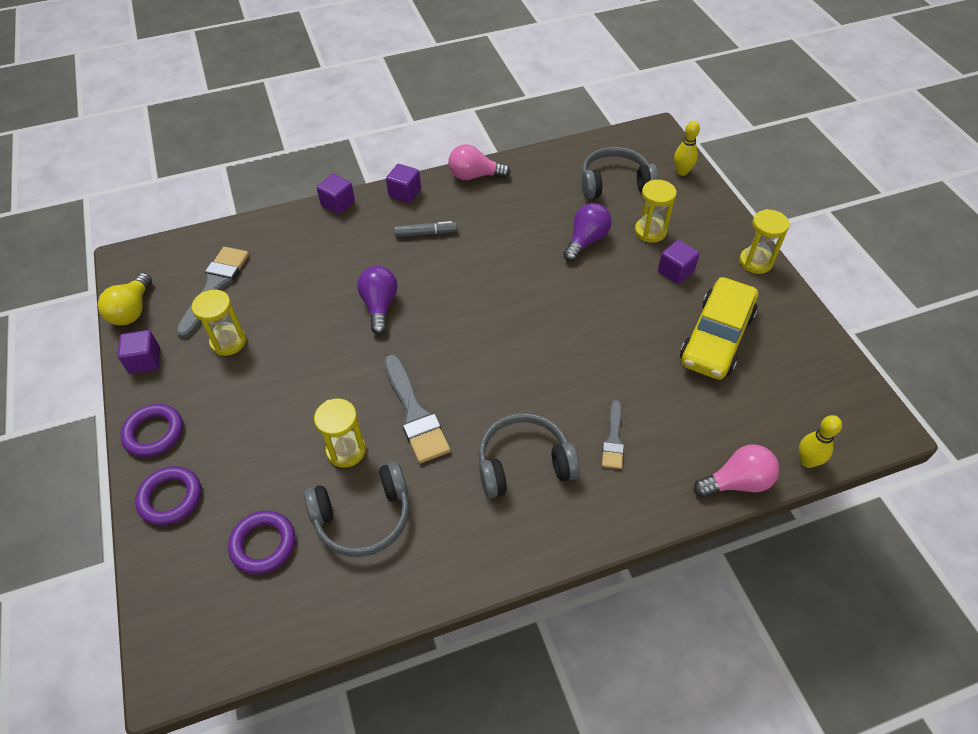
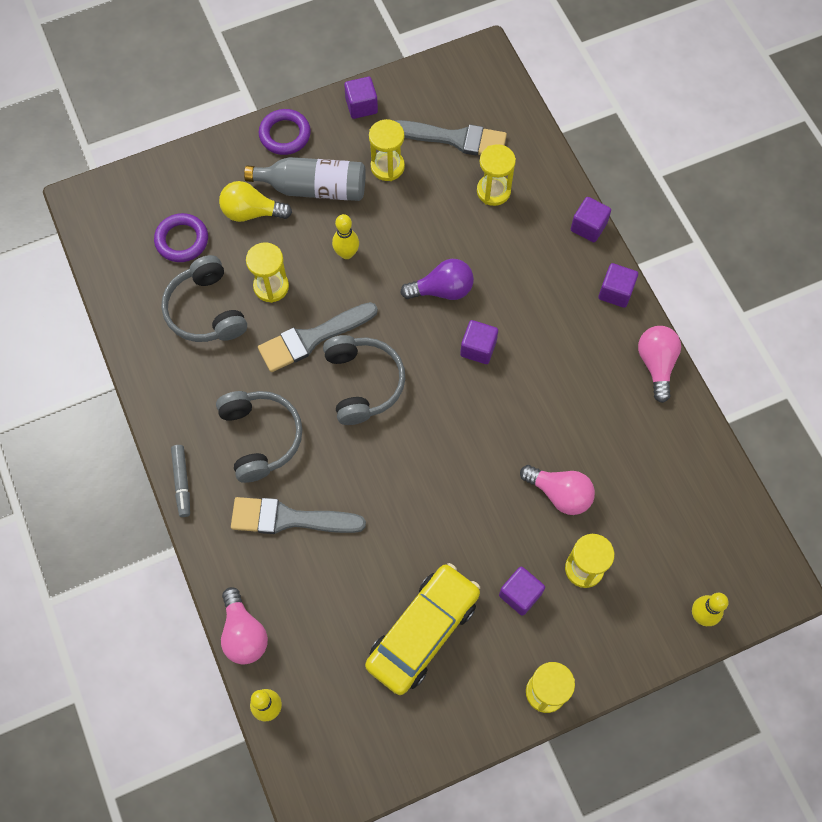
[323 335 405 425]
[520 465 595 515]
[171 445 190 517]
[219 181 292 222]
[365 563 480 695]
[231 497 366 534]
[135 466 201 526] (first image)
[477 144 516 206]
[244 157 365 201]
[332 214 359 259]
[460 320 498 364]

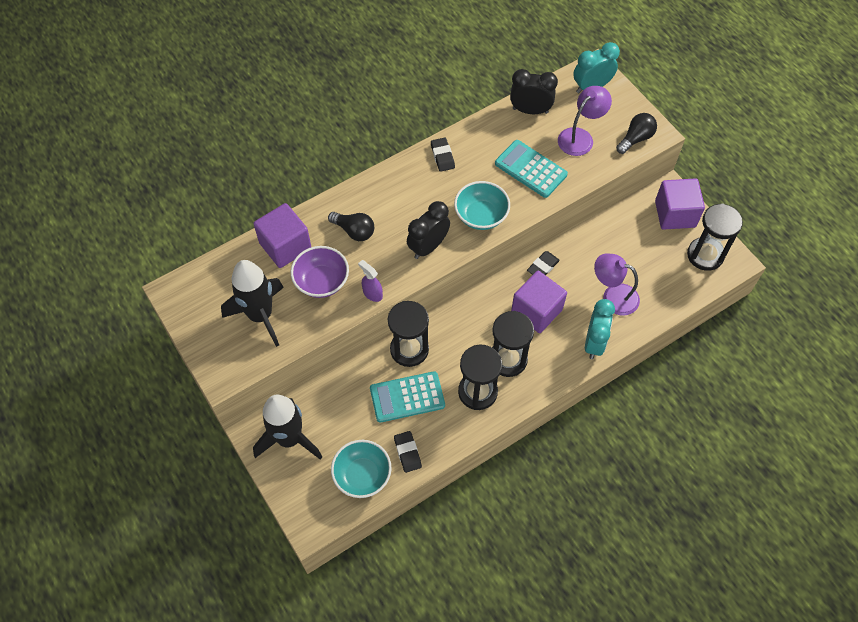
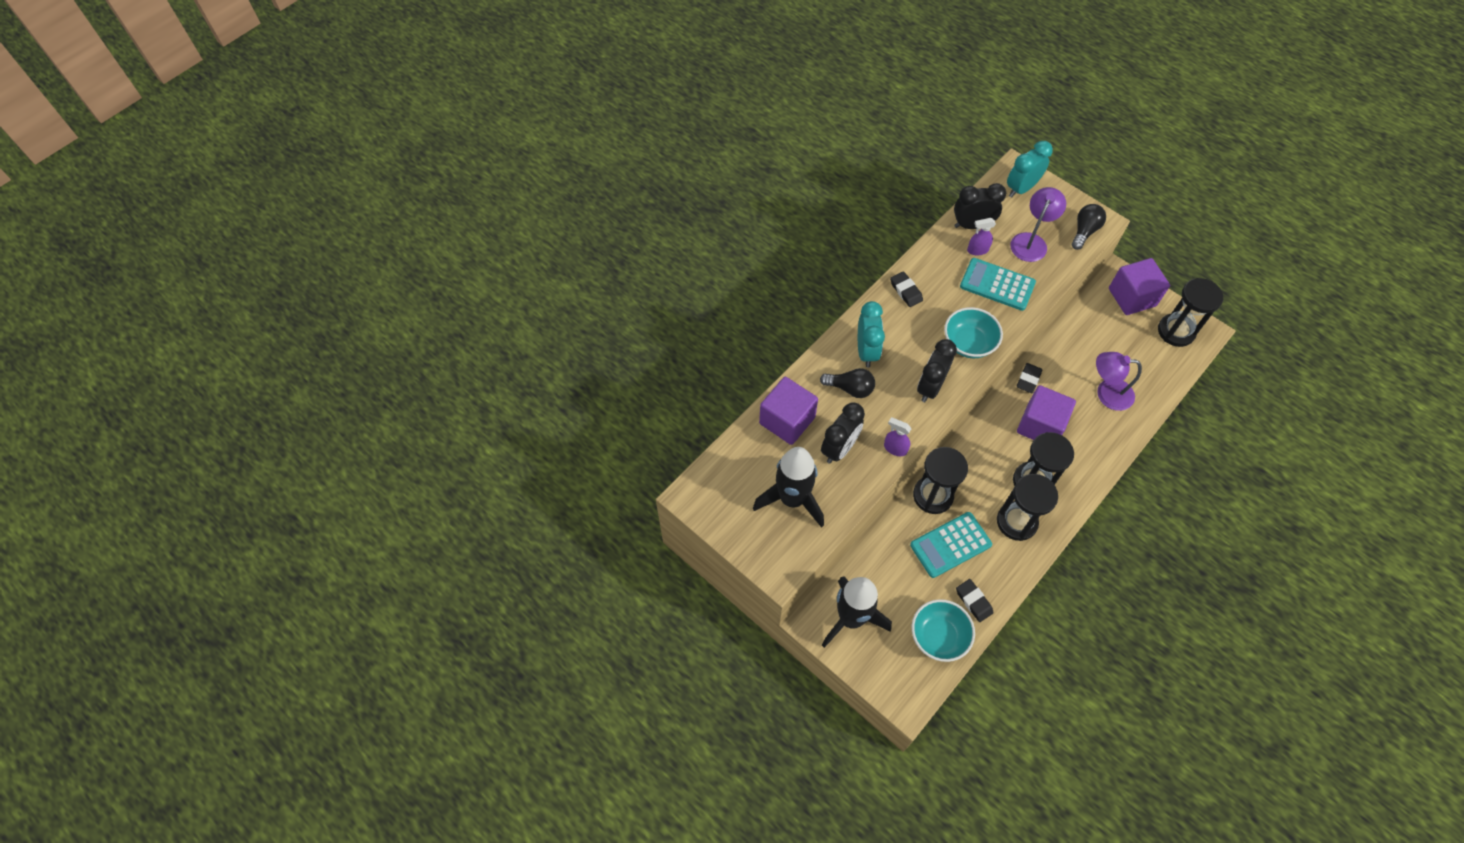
[821 402 865 464]
[858 301 885 367]
[967 218 996 256]

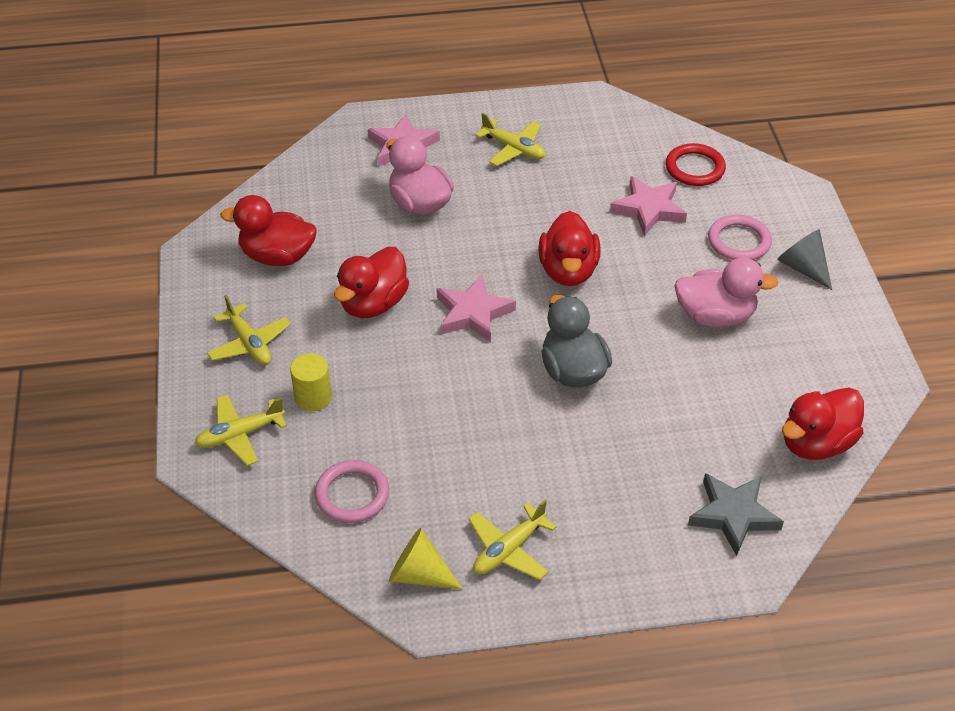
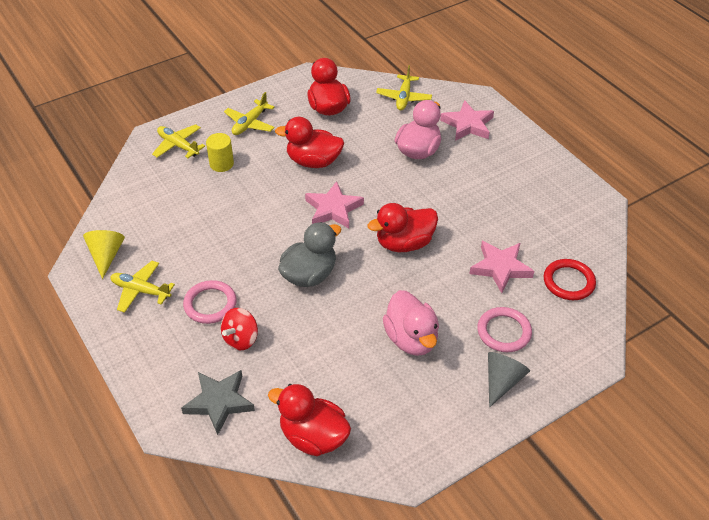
[376 65 432 110]
[183 280 237 324]
[221 308 258 350]

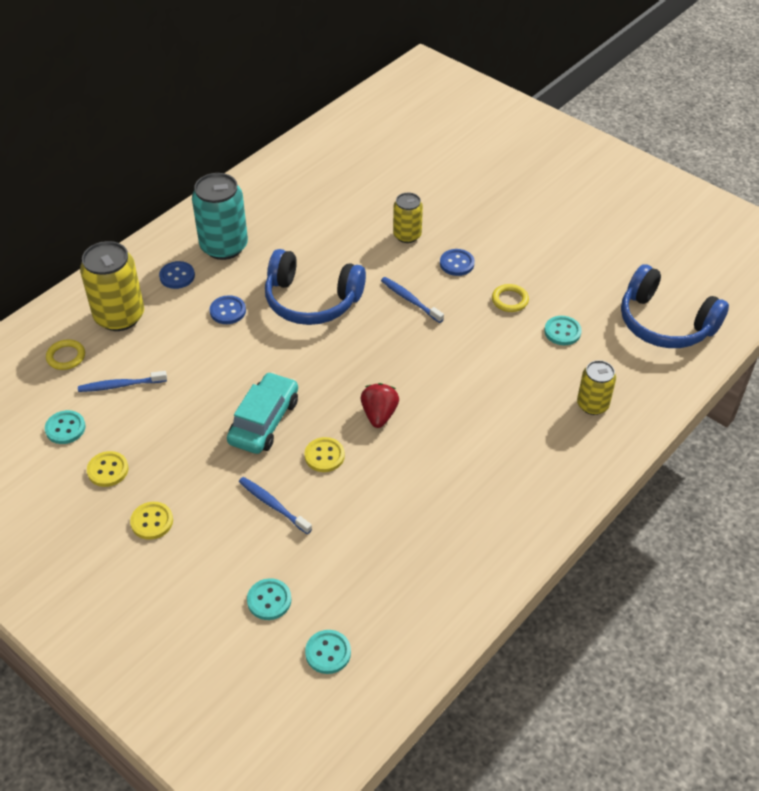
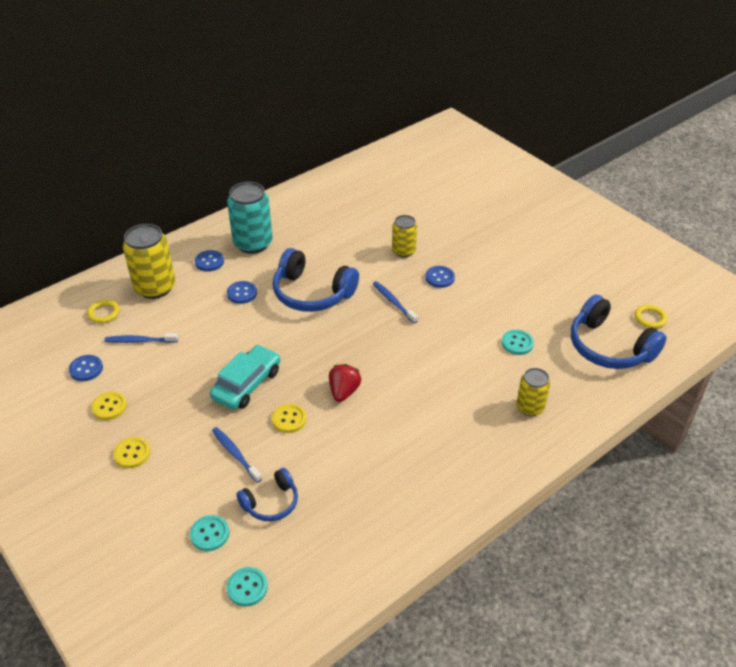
[635 305 667 329]
[69 355 103 381]
[236 468 298 521]

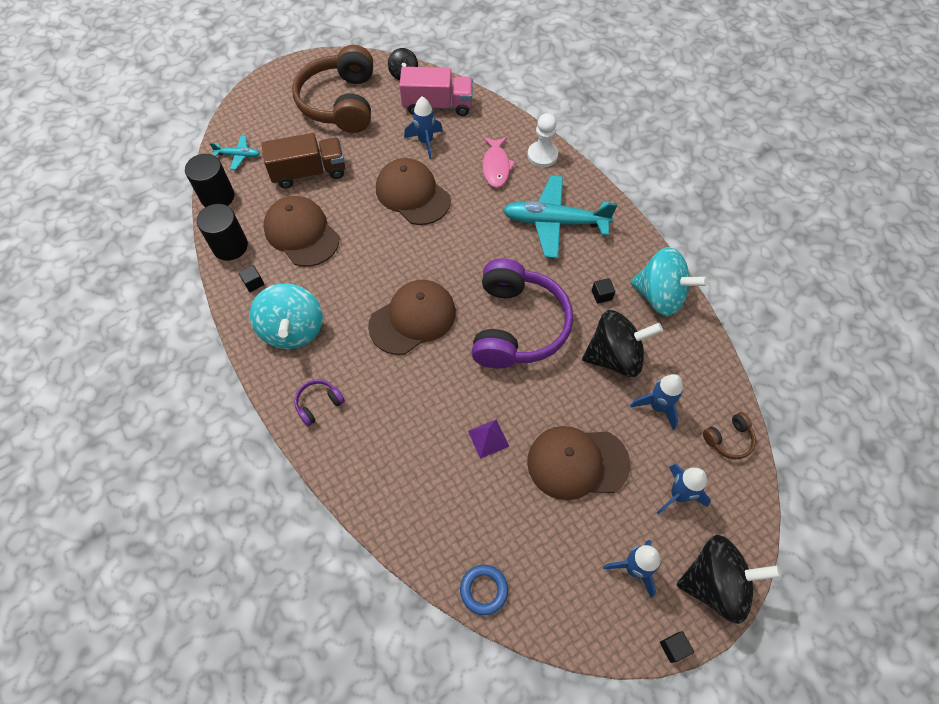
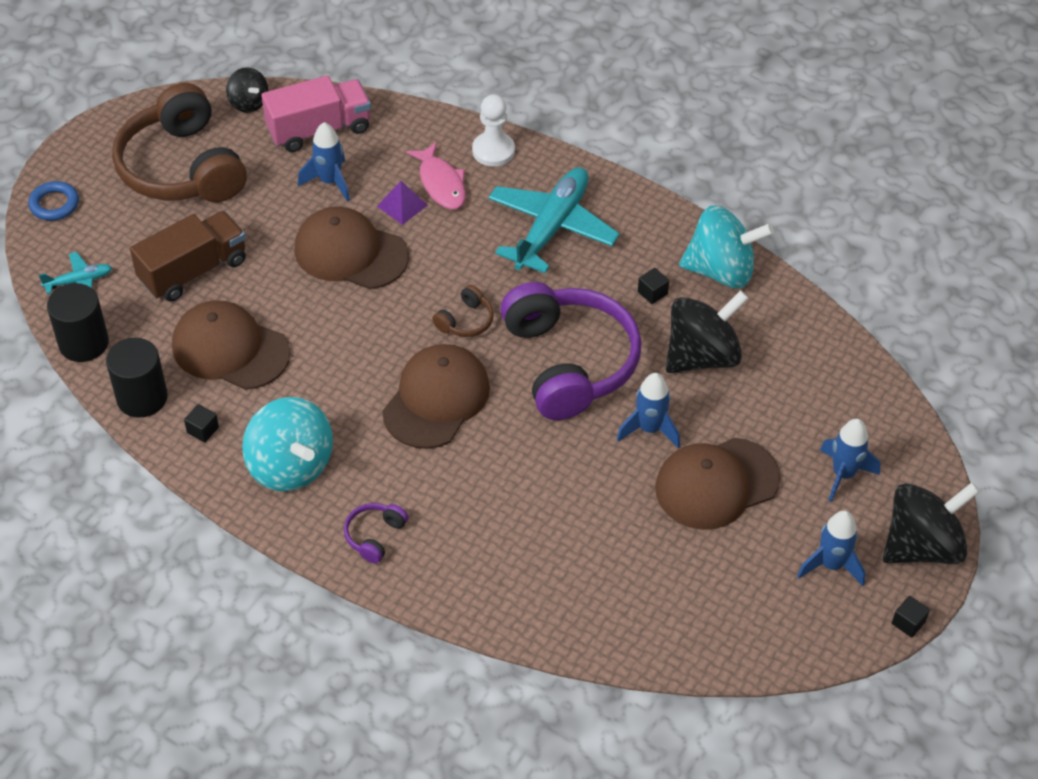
[488 167 620 273]
[617 373 680 448]
[432 285 494 337]
[377 181 428 225]
[28 181 79 221]

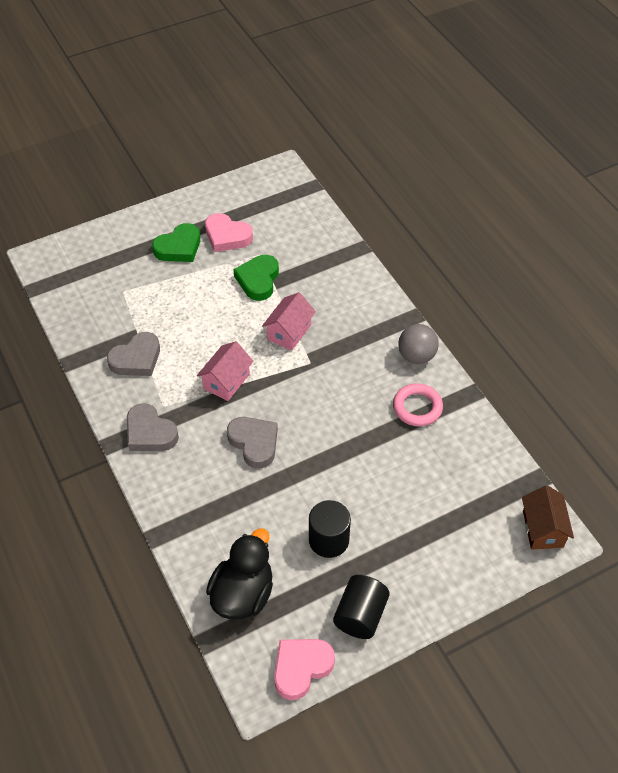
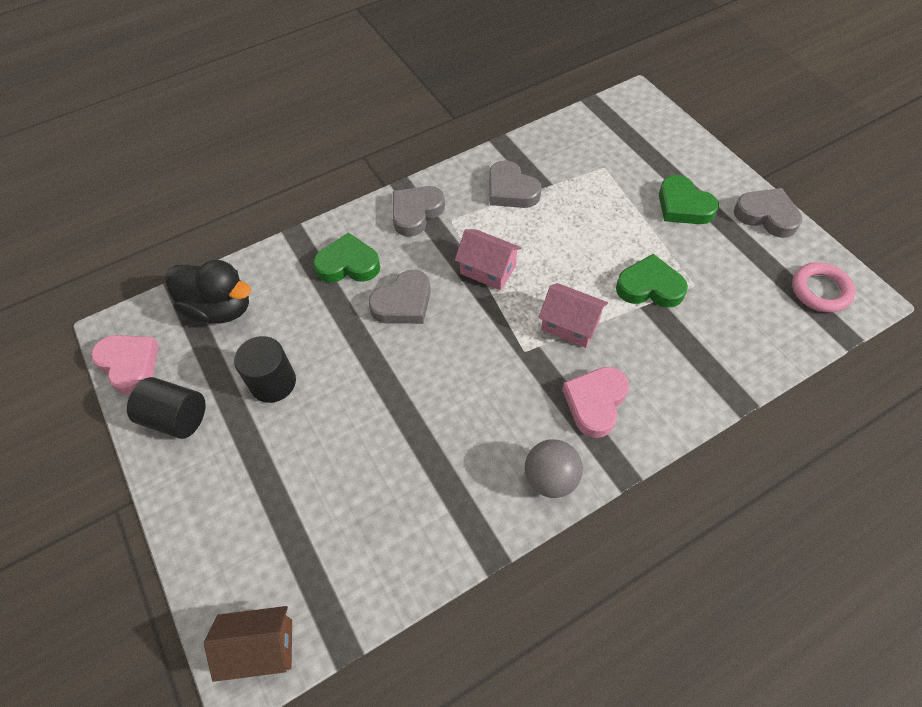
[562 367 629 438]
[792 262 855 312]
[734 188 803 238]
[313 233 380 283]

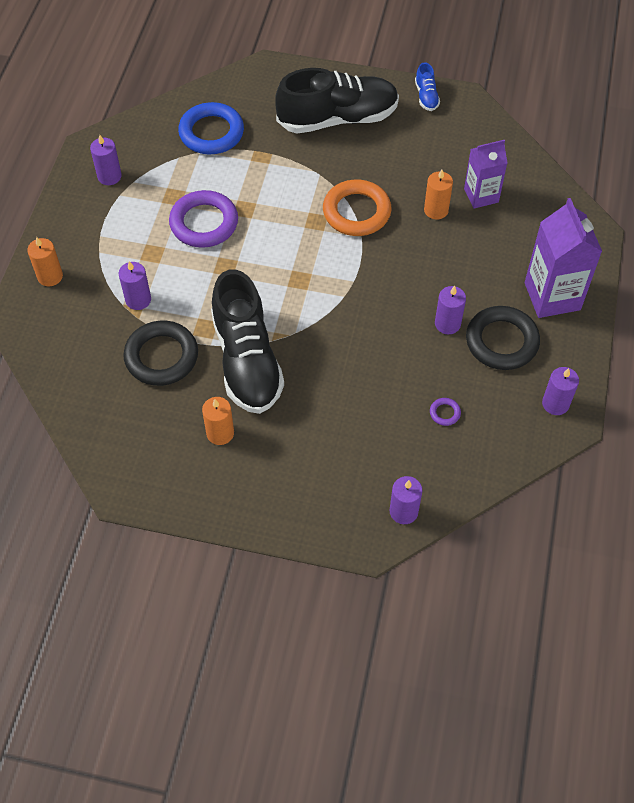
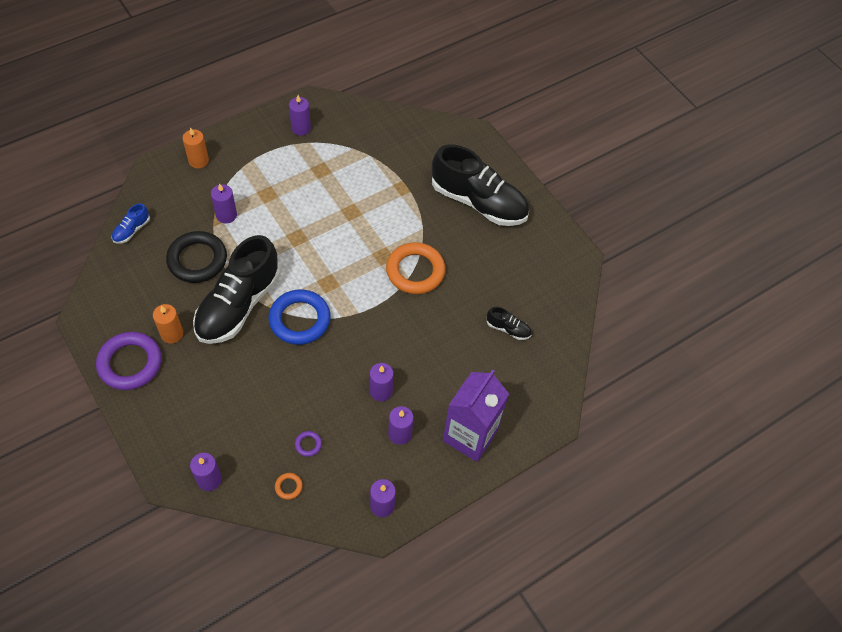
[112 203 150 244]
[268 290 331 345]
[486 307 532 340]
[424 170 453 220] (first image)
[96 332 162 390]
[388 406 414 445]
[275 473 303 500]

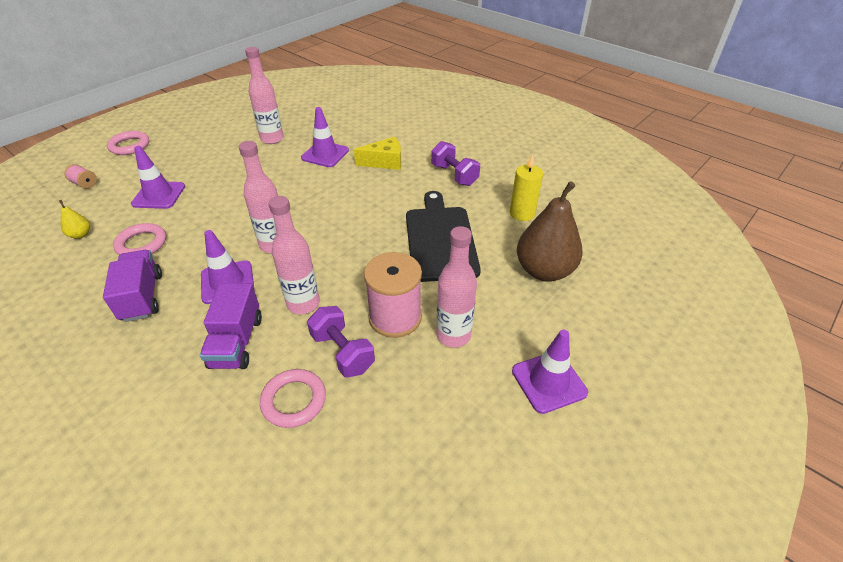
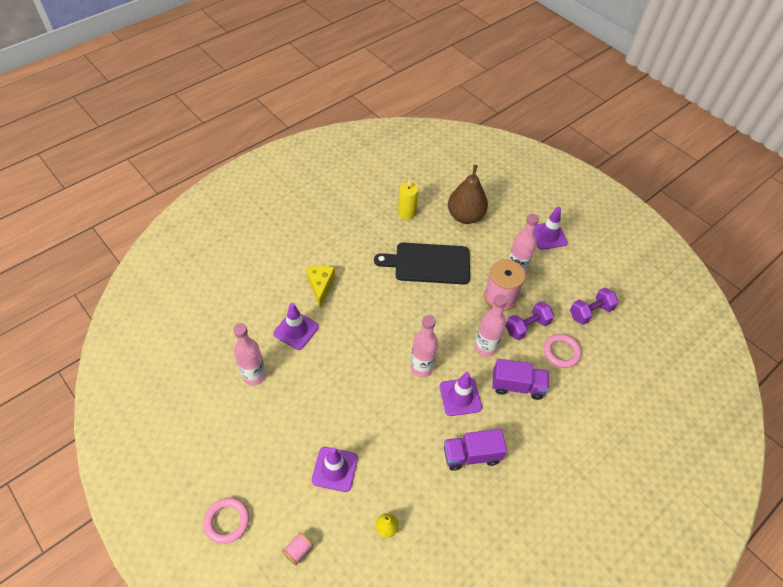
[570 288 619 325]
[113 223 166 255] (first image)

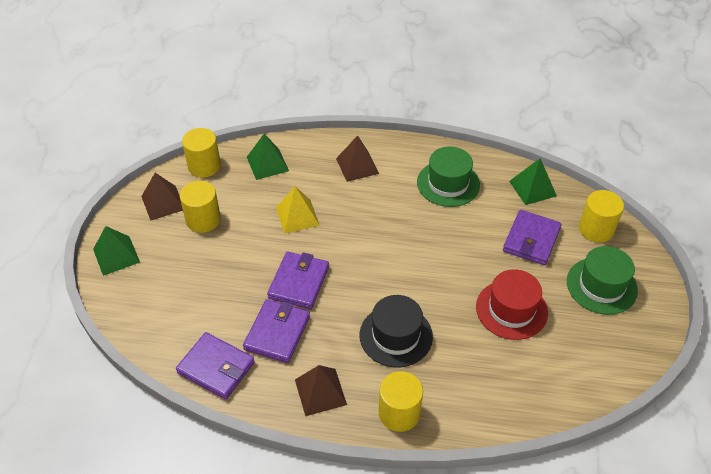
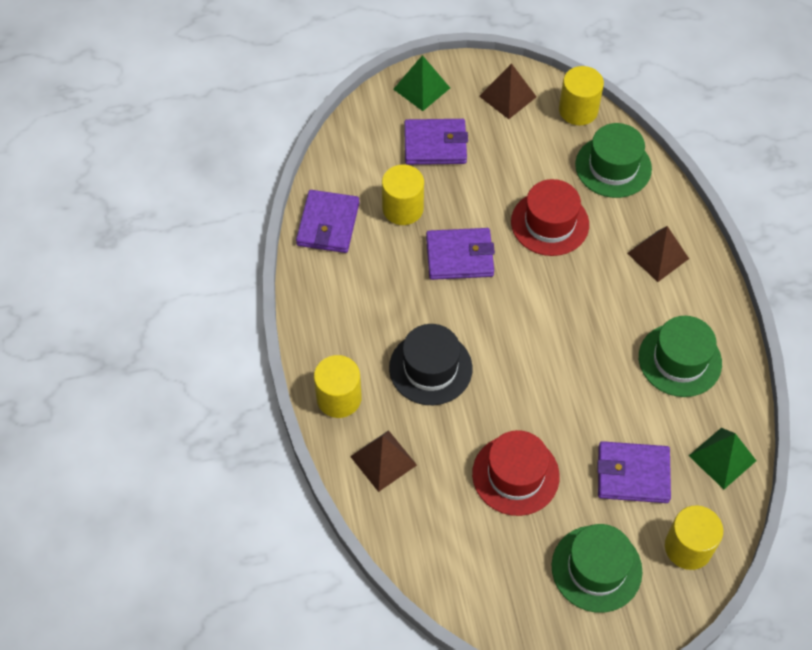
[575 123 652 198]
[382 165 424 225]
[511 179 589 256]
[404 119 468 165]
[350 430 417 492]

